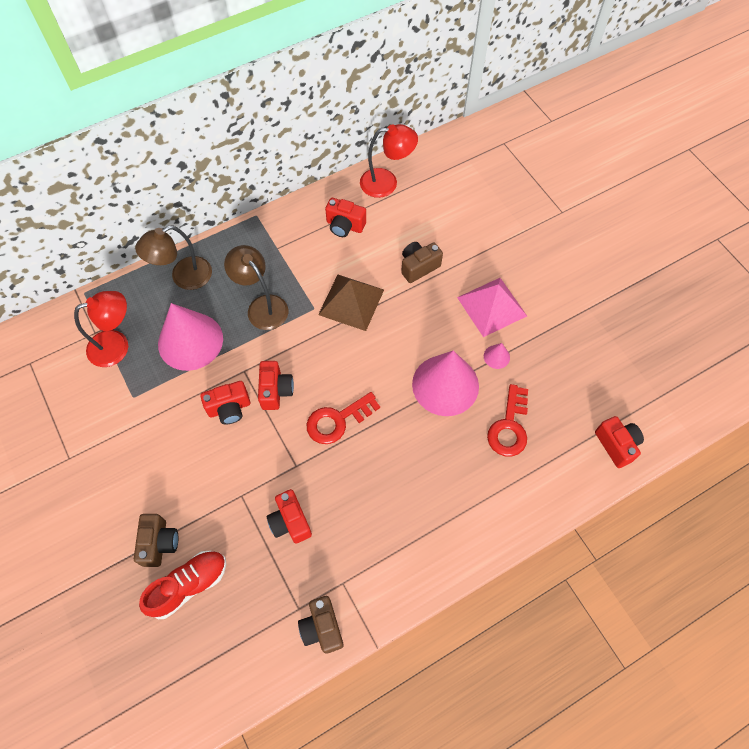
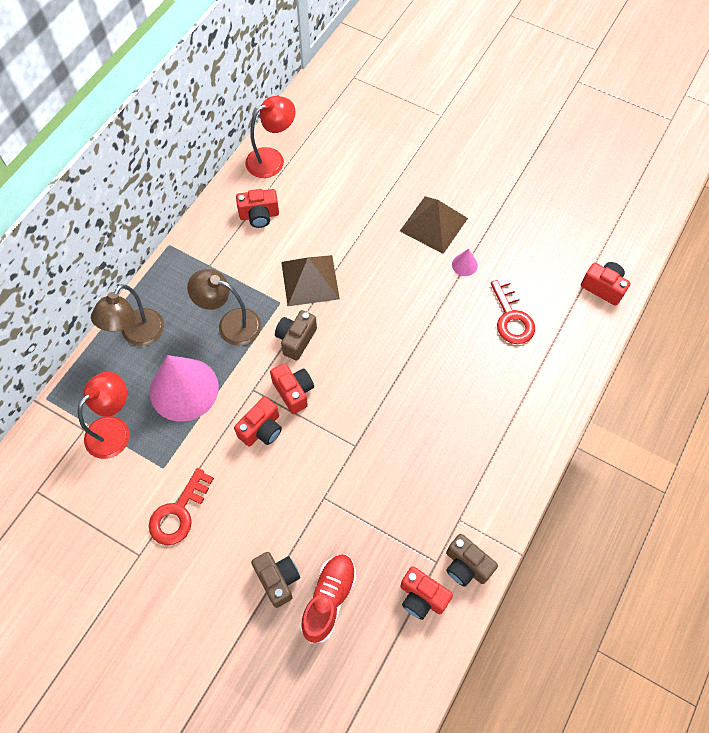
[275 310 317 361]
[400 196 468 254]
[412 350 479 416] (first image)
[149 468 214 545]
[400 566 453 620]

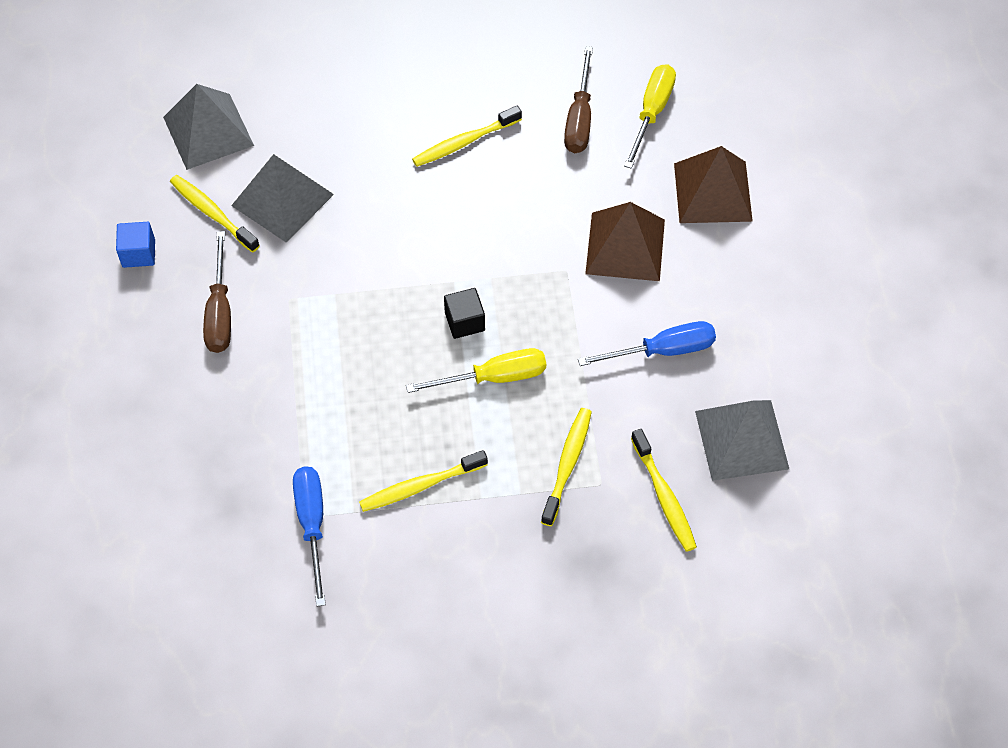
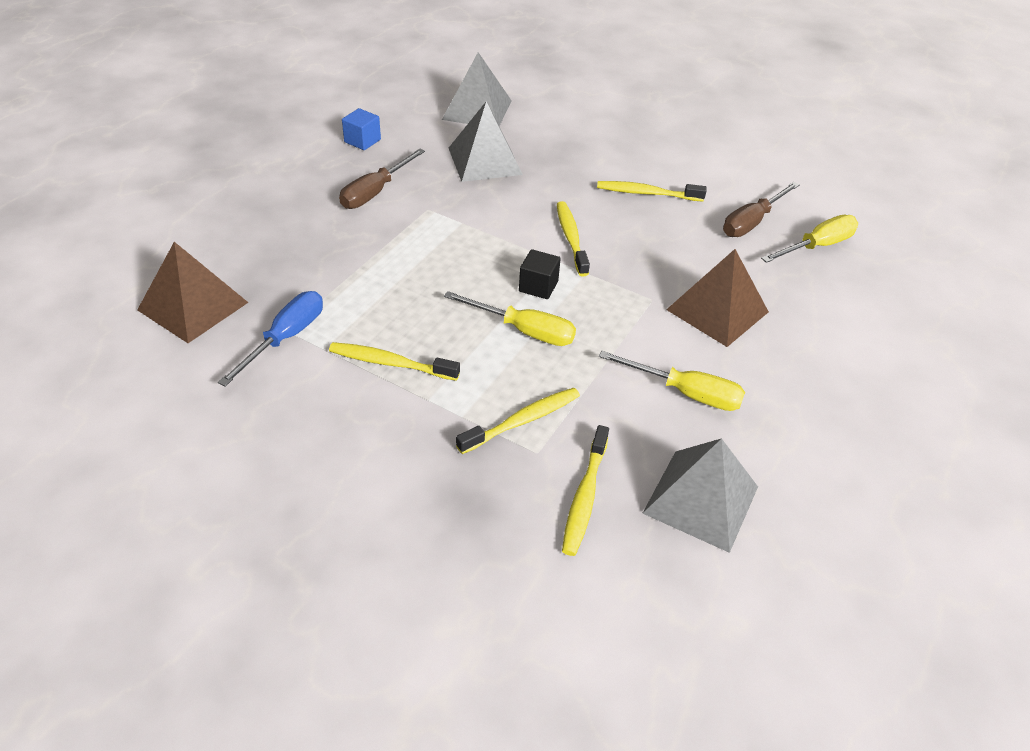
[137 242 249 343]
[557 201 590 276]
[599 351 745 411]

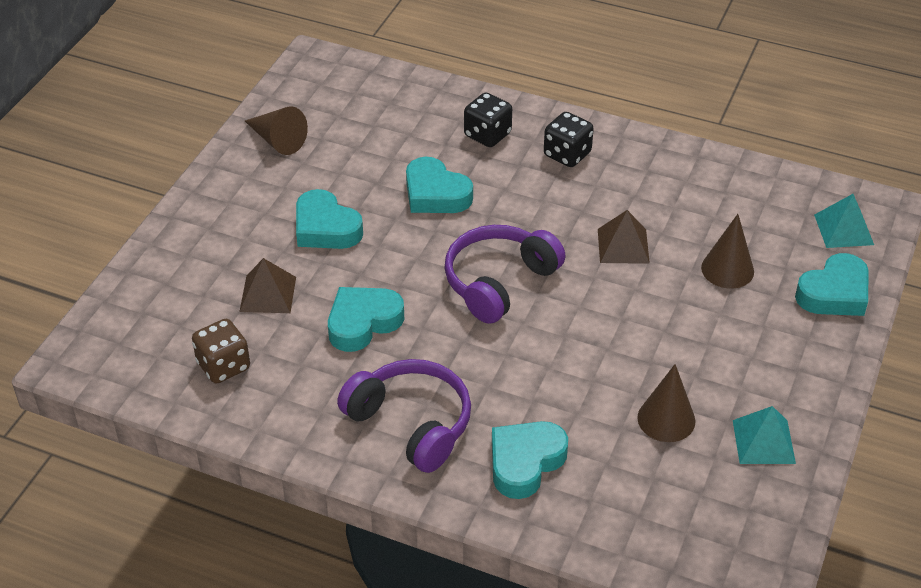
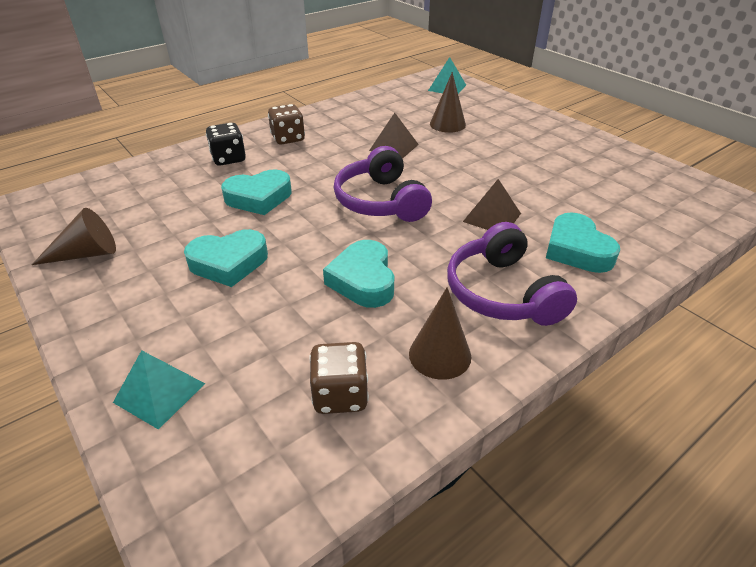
[268 104 305 144]
[795 253 869 316] (first image)
[463 179 521 230]
[447 222 577 326]
[409 287 471 380]
[113 350 205 430]

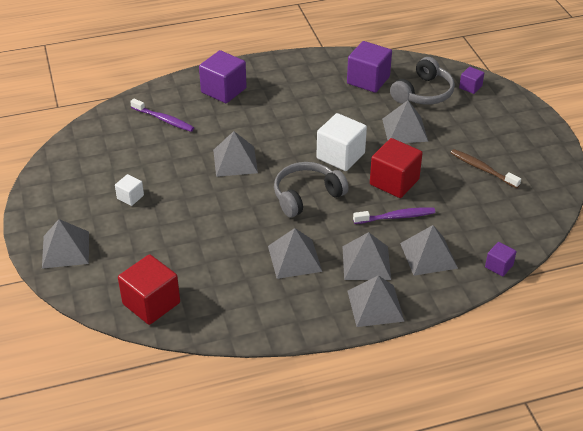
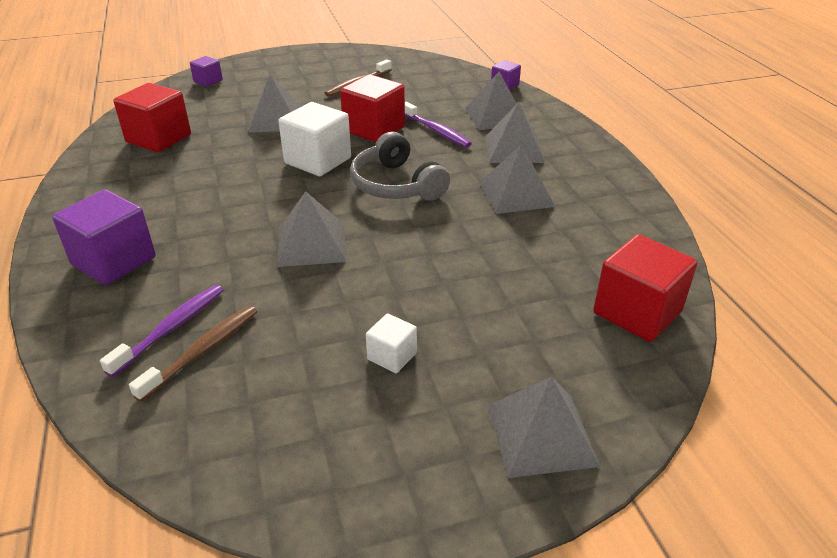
[113 83 191 152]
[390 57 455 104] (first image)
[405 101 472 148]
[348 275 405 327] (first image)
[129 306 257 402]

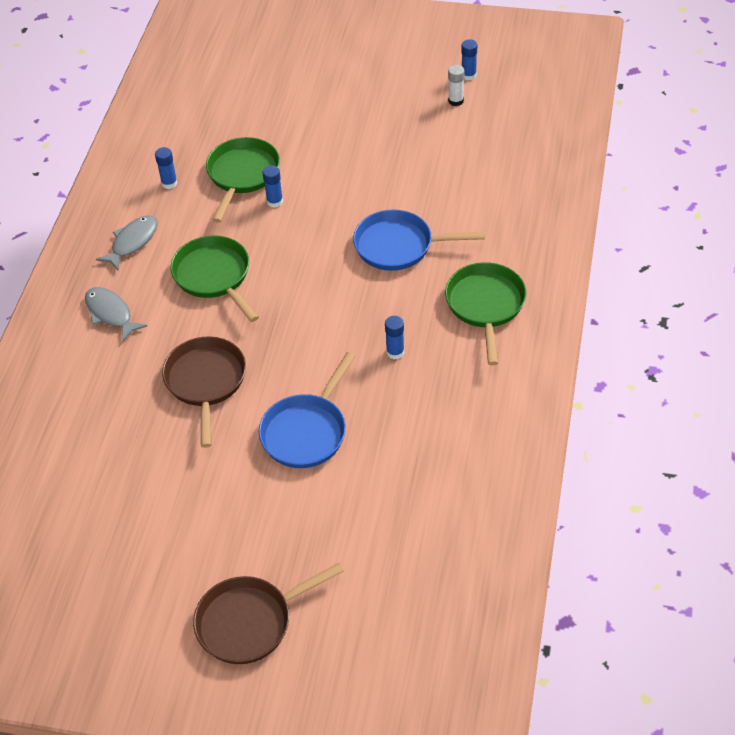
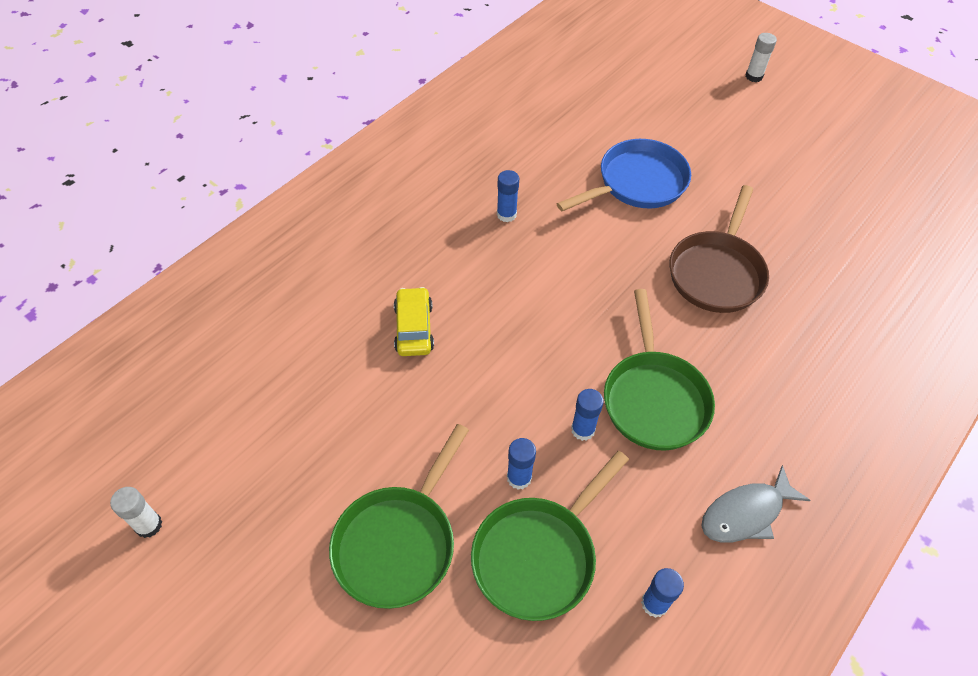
[571 389 604 441]
[394 287 434 356]
[329 424 469 609]
[85 287 147 342] (first image)
[745 33 777 82]

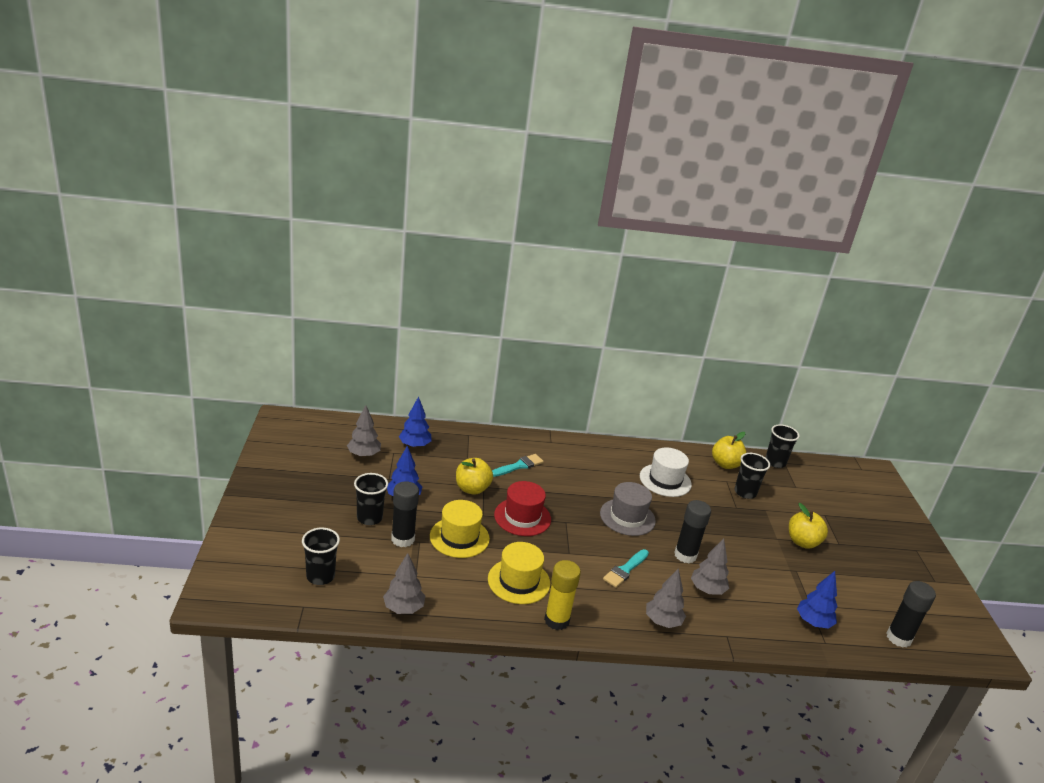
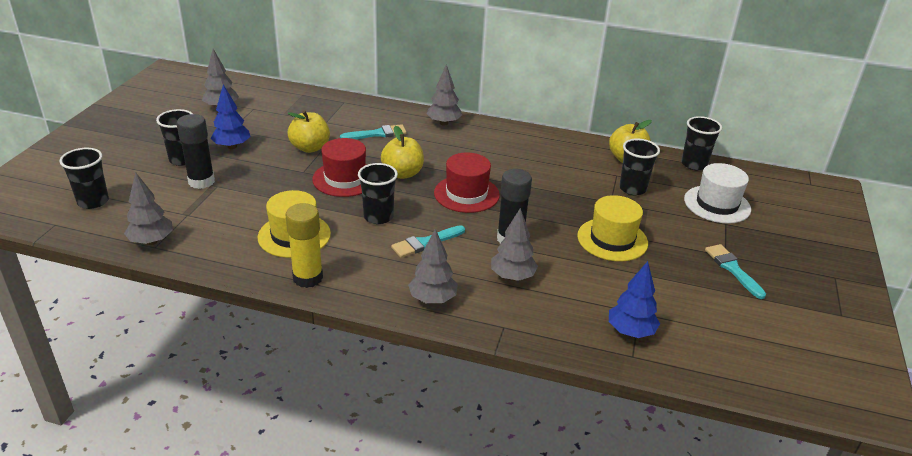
[399 396 432 448] (first image)
[684 163 751 224]
[434 153 500 213]
[577 195 648 262]
[381 126 424 179]
[886 581 936 648] (first image)
[426 64 462 126]
[358 163 398 224]
[705 244 766 299]

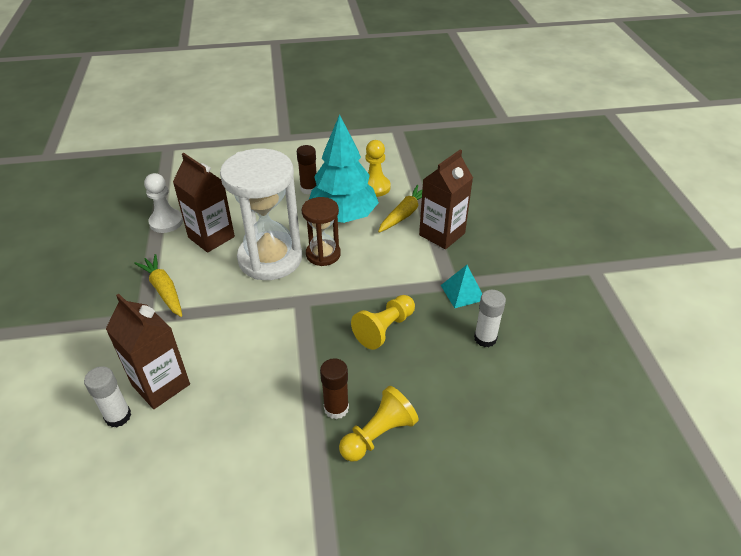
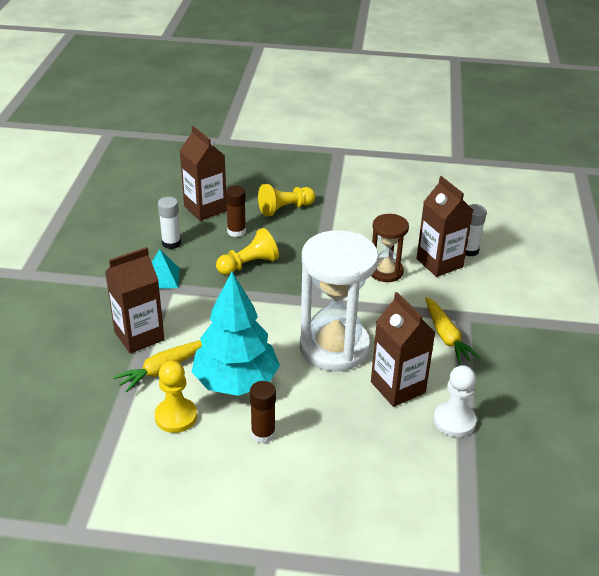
[371 214 409 282]
[225 186 246 237]
[180 126 227 221]

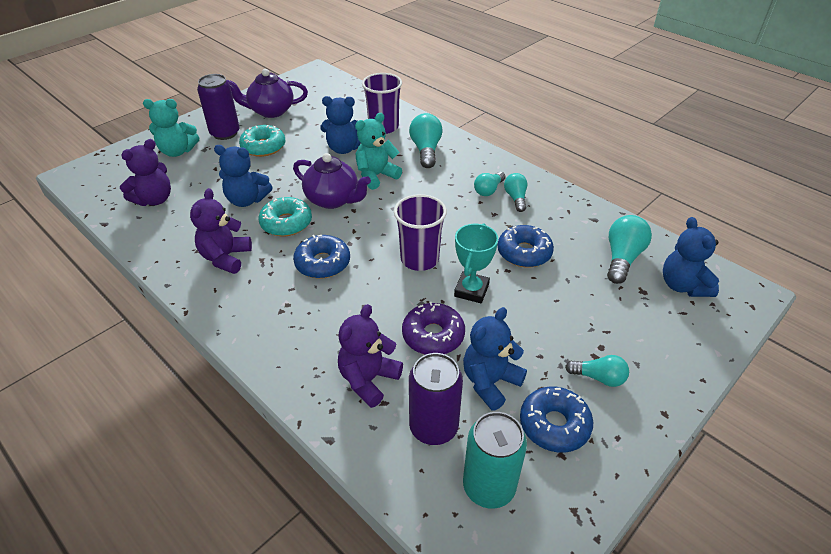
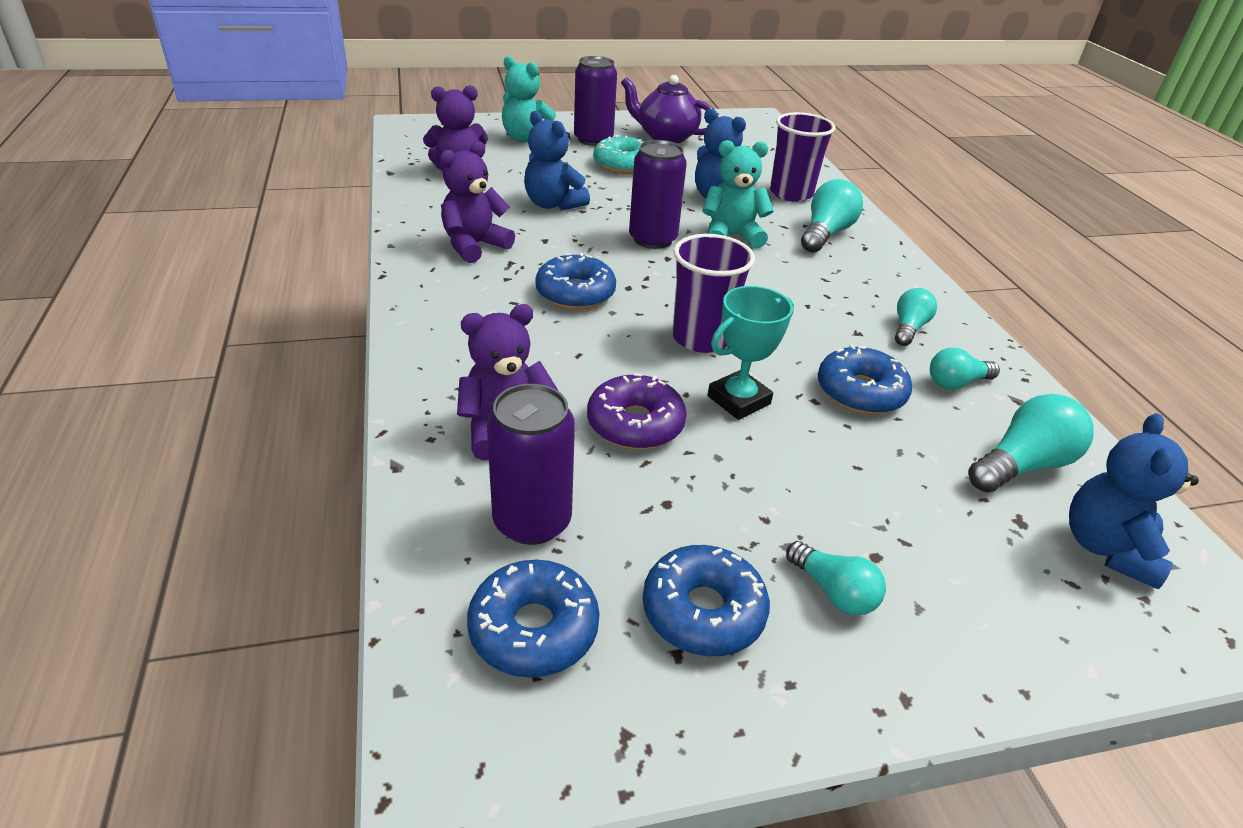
[629 140 687 249]
[930 348 1000 390]
[258 197 312 236] (first image)
[463 307 527 411] (first image)
[467 560 600 678]

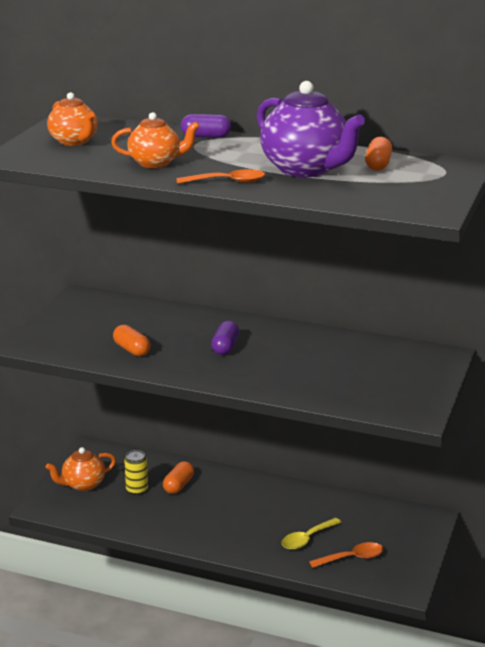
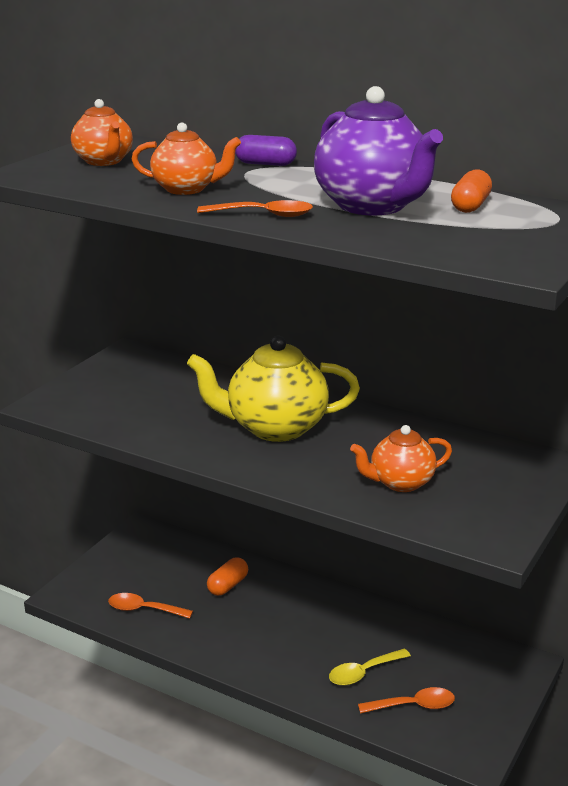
[187 336 360 442]
[113 324 151 357] (first image)
[350 425 452 492]
[124 450 148 495] (first image)
[108 593 193 619]

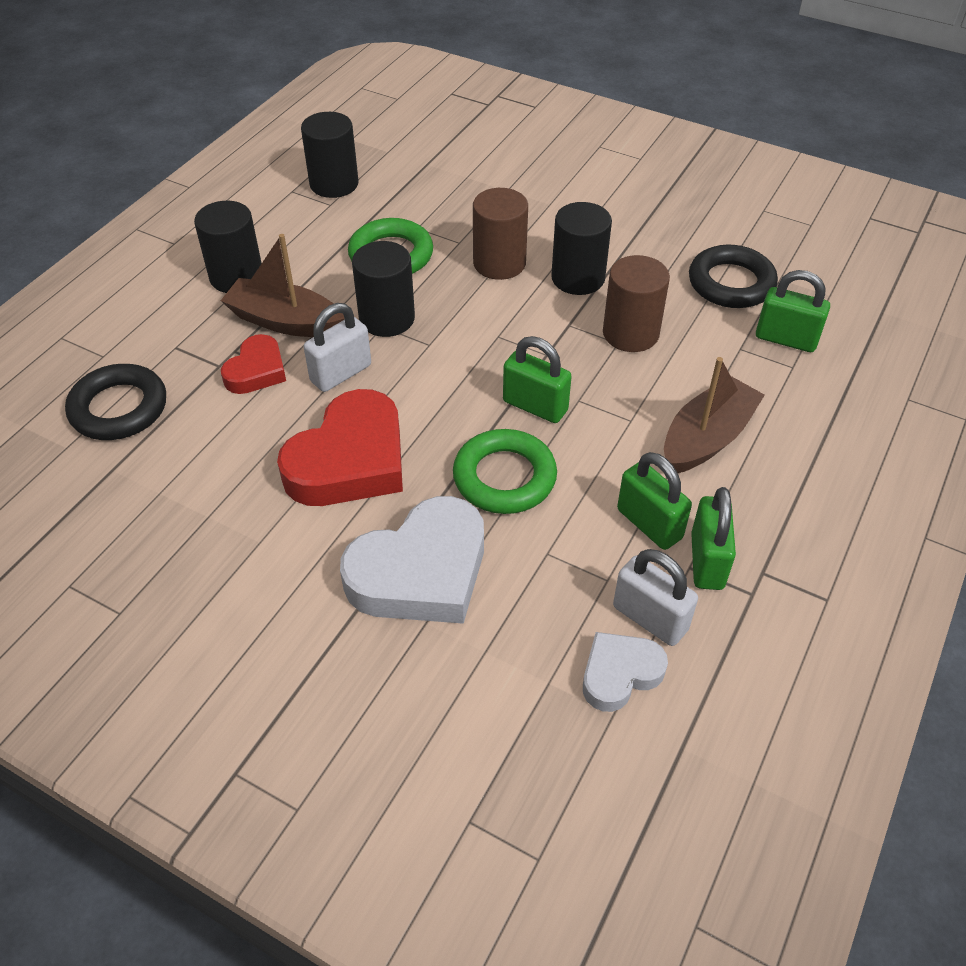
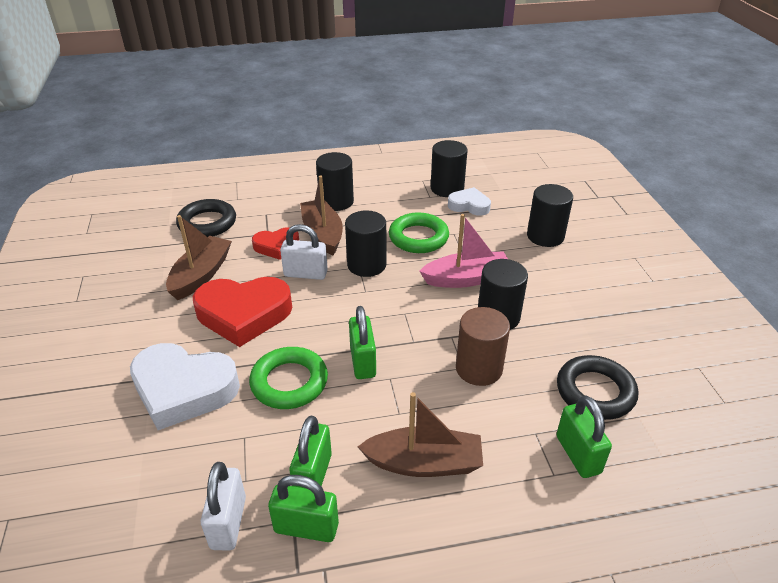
[419 214 508 288]
[268 475 339 542]
[448 187 491 216]
[527 184 573 247]
[166 215 232 300]

